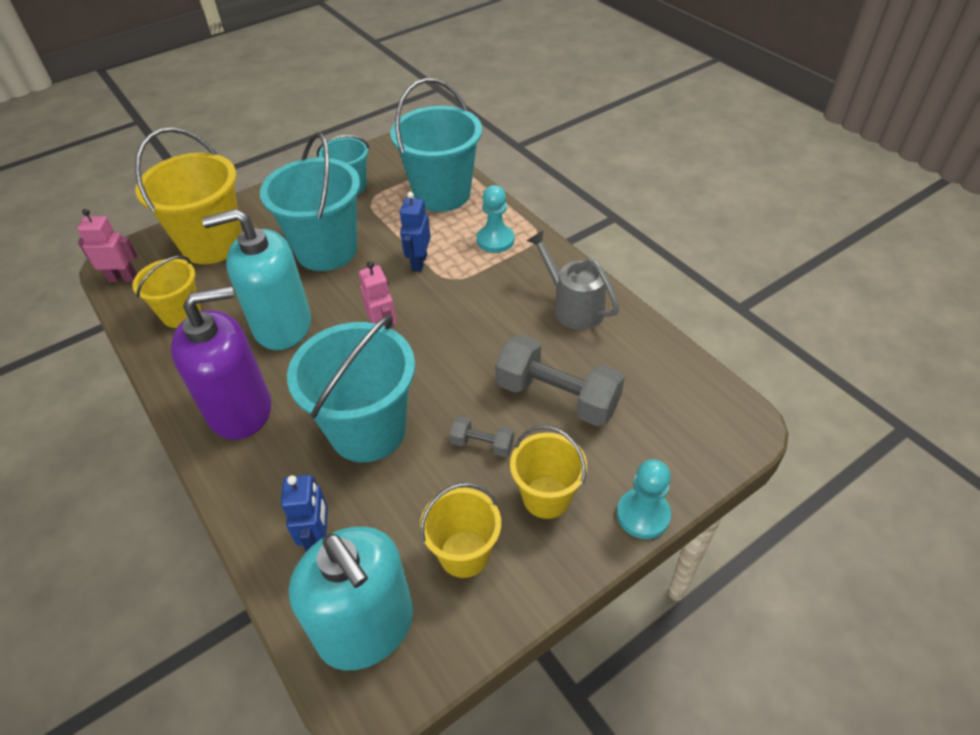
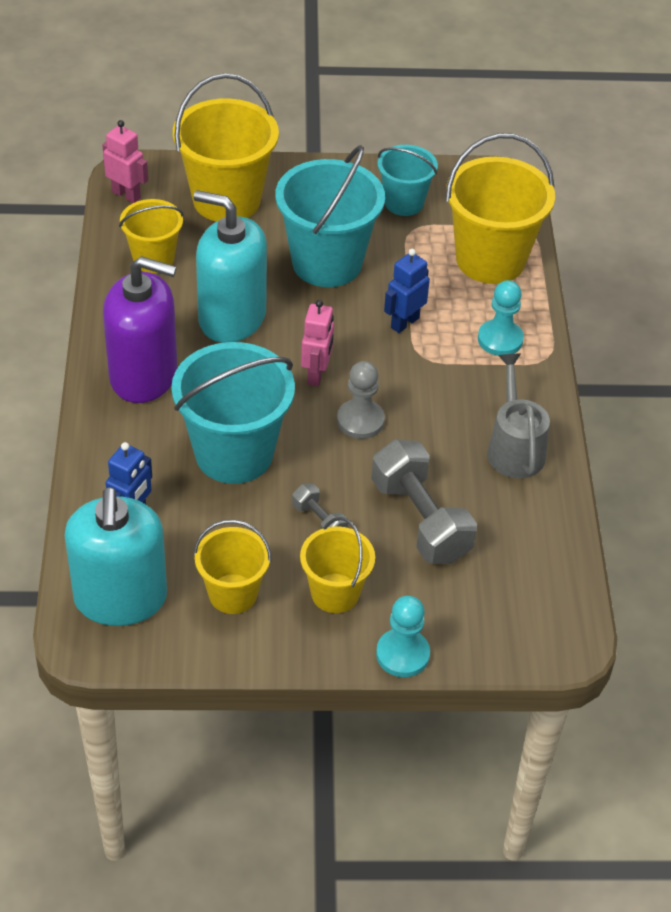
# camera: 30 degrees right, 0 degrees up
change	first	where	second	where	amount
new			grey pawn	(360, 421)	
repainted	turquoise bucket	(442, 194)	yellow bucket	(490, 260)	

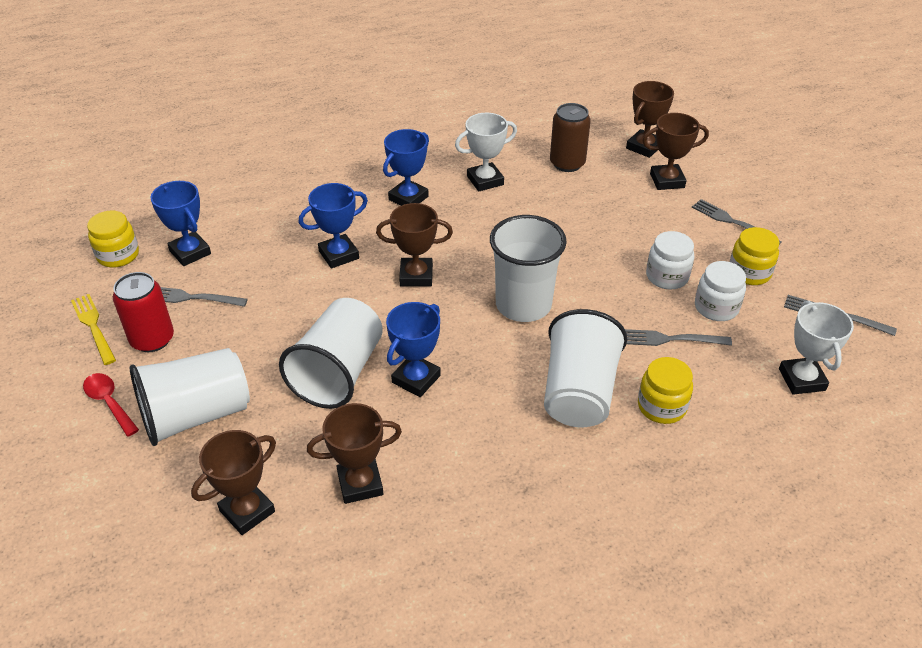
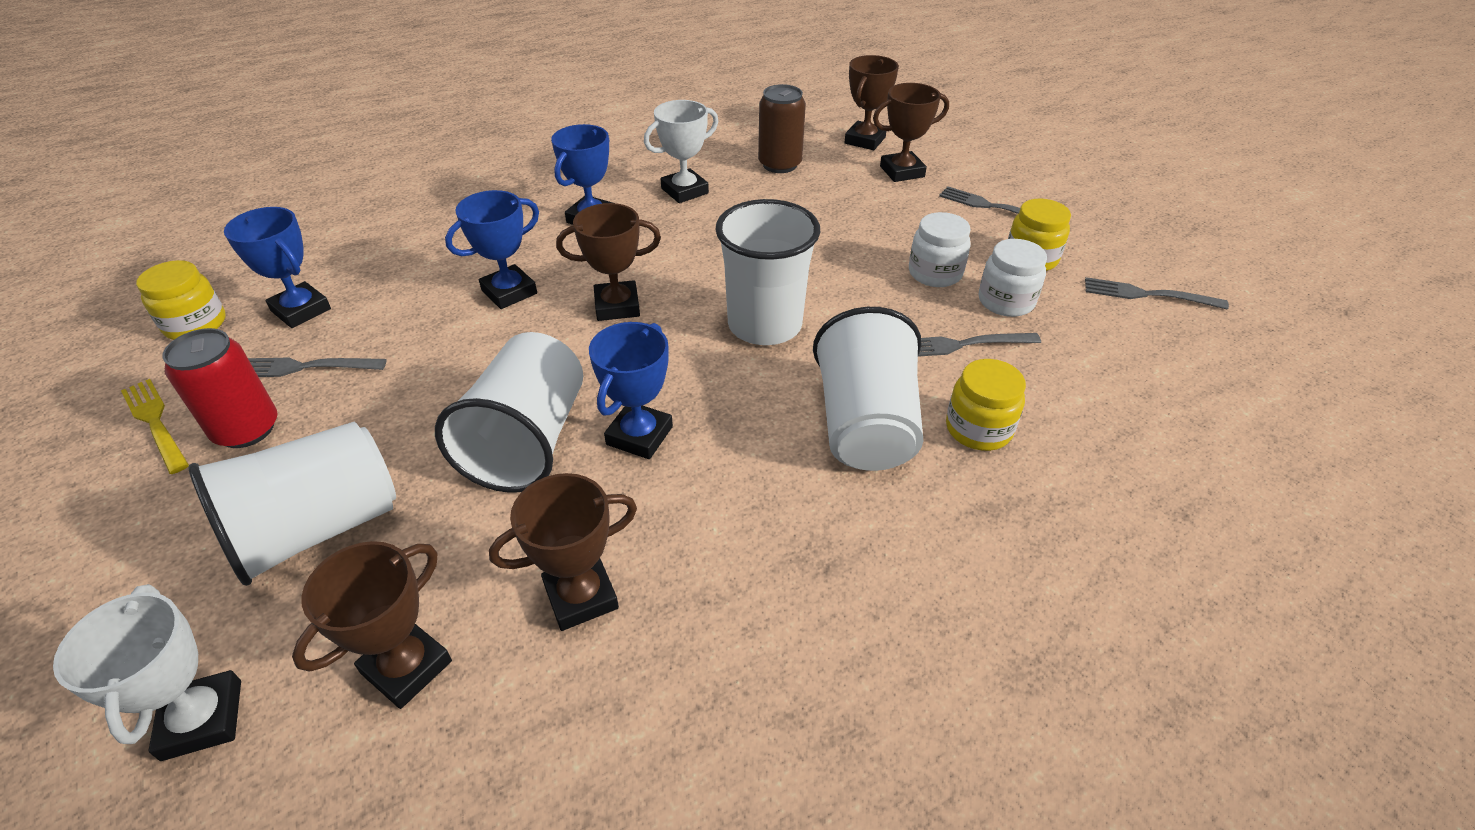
# camera: 10 degrees left, 0 degrees up
change	first	where	second	where	amount
shifted	white trophy	(801, 379)		(202, 719)	
gone	red spoon	(109, 403)			

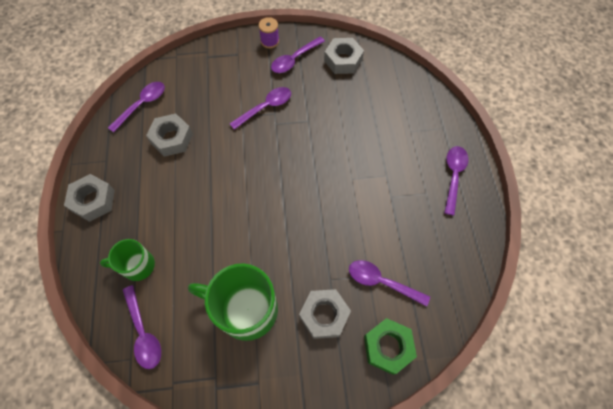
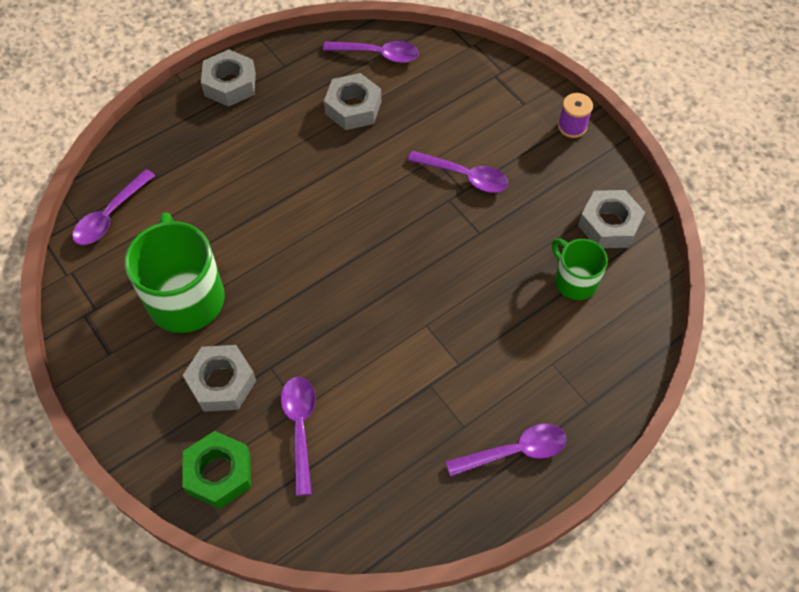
# camera: 60 degrees right, 5 degrees down
change	first	where	second	where	amount
shifted	green mug	(137, 265)		(574, 280)	
gone	purple spoon	(294, 60)			

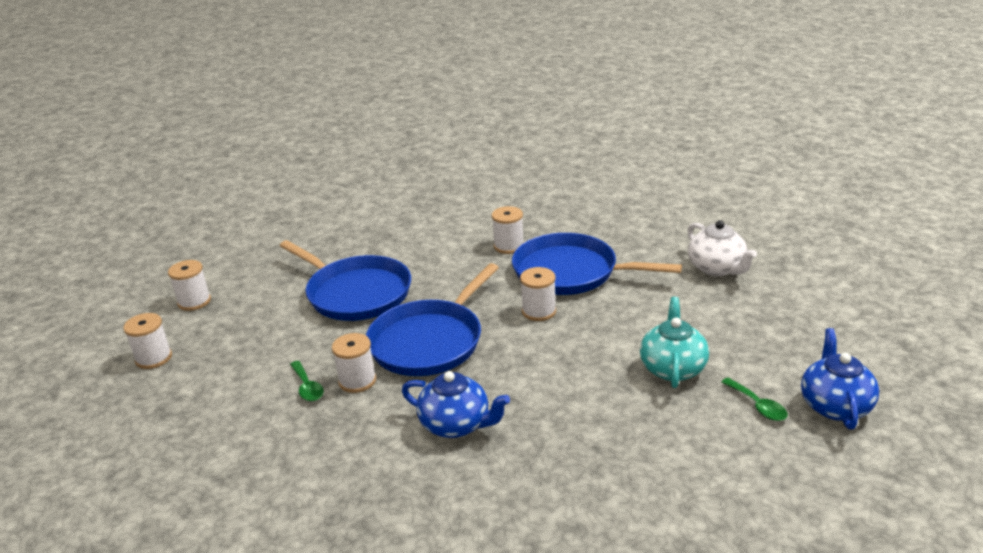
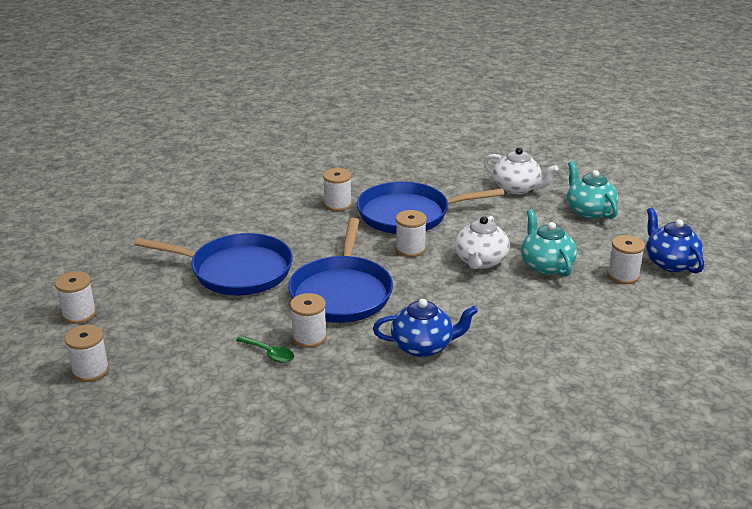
# camera: 30 degrees left, 0 degrees up
change	first	where	second	where	amount
new			white teapot	(480, 261)	
new			turquoise teapot	(589, 211)	
swapped	green spoon	(758, 405)	white spool	(623, 275)	

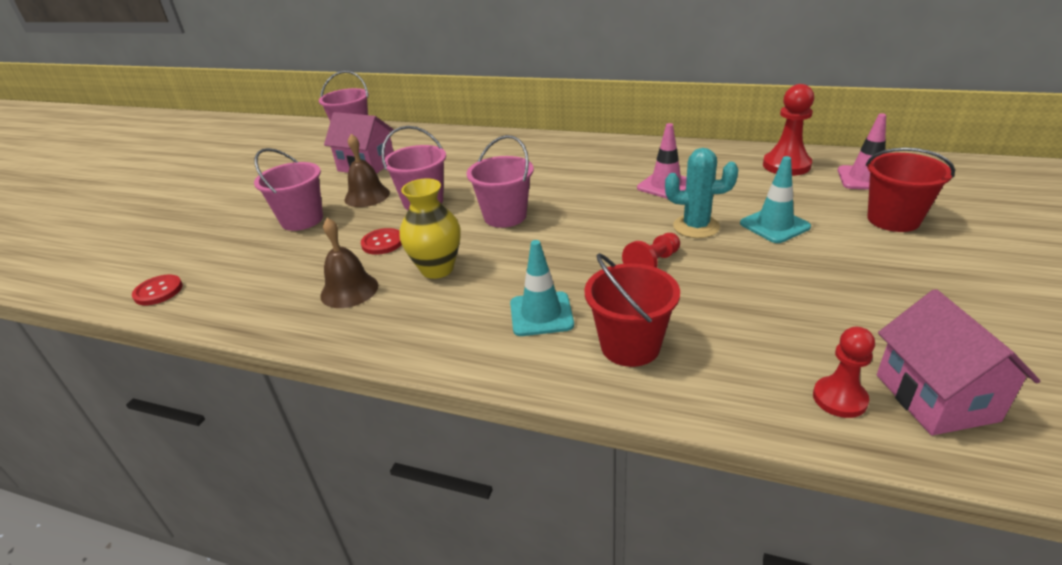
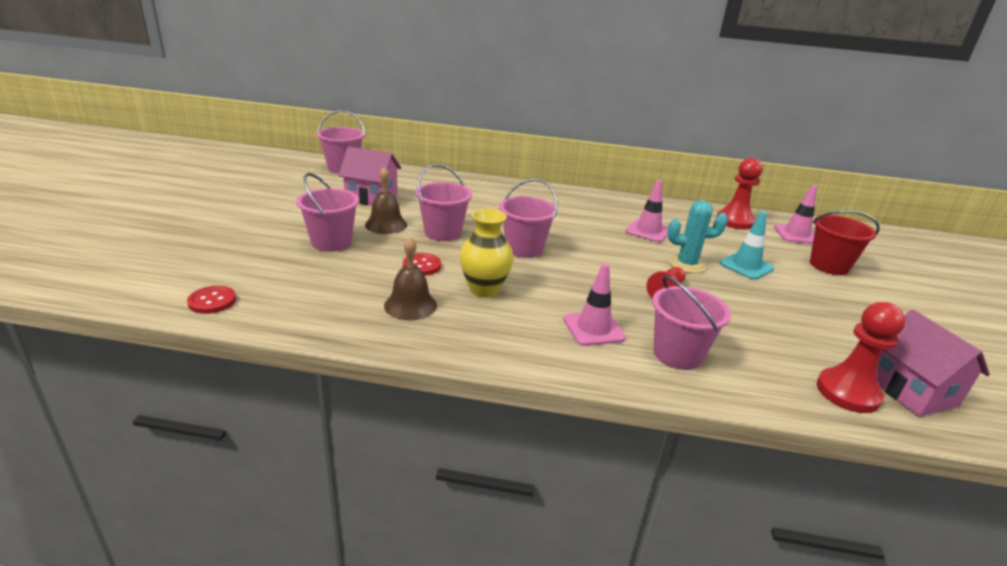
# camera: 15 degrees left, 5 degrees down
change	first	where	second	where	amount
repainted	turquoise traffic cone	(541, 314)	pink traffic cone	(593, 328)	
repainted	red bucket	(630, 346)	pink bucket	(677, 354)	
scaled	red pawn	(839, 398)		(847, 392)	x1.53

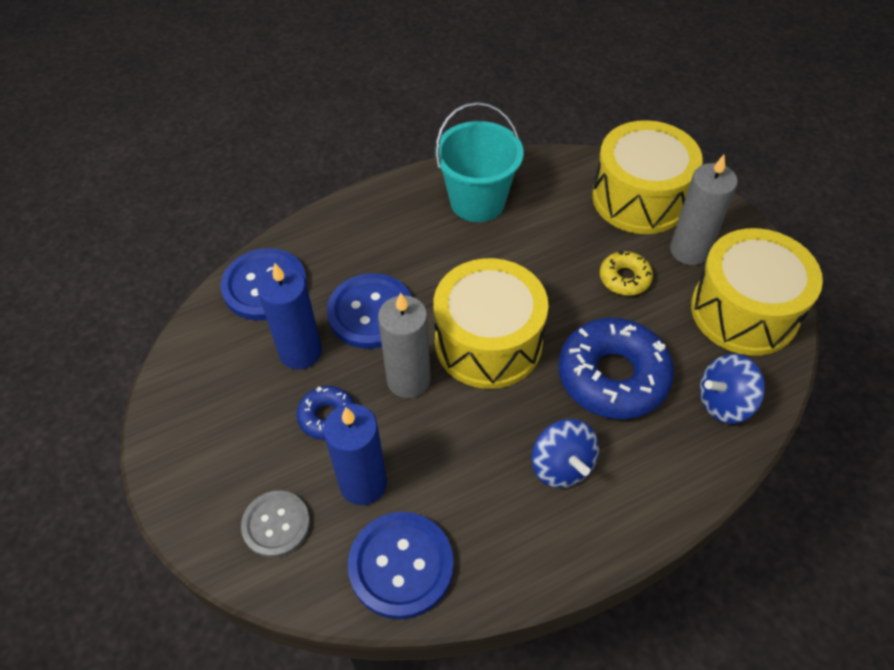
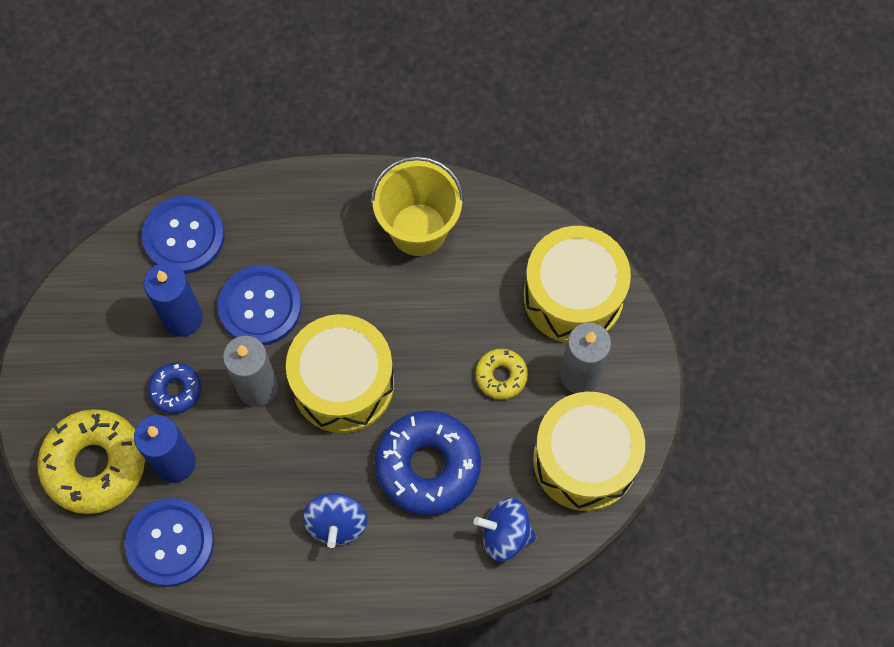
# camera: 25 degrees right, 15 degrees up
change	first	where	second	where	amount
swapped	grey button	(276, 525)	yellow donut	(95, 465)	
repainted	turquoise bucket	(477, 201)	yellow bucket	(418, 229)	

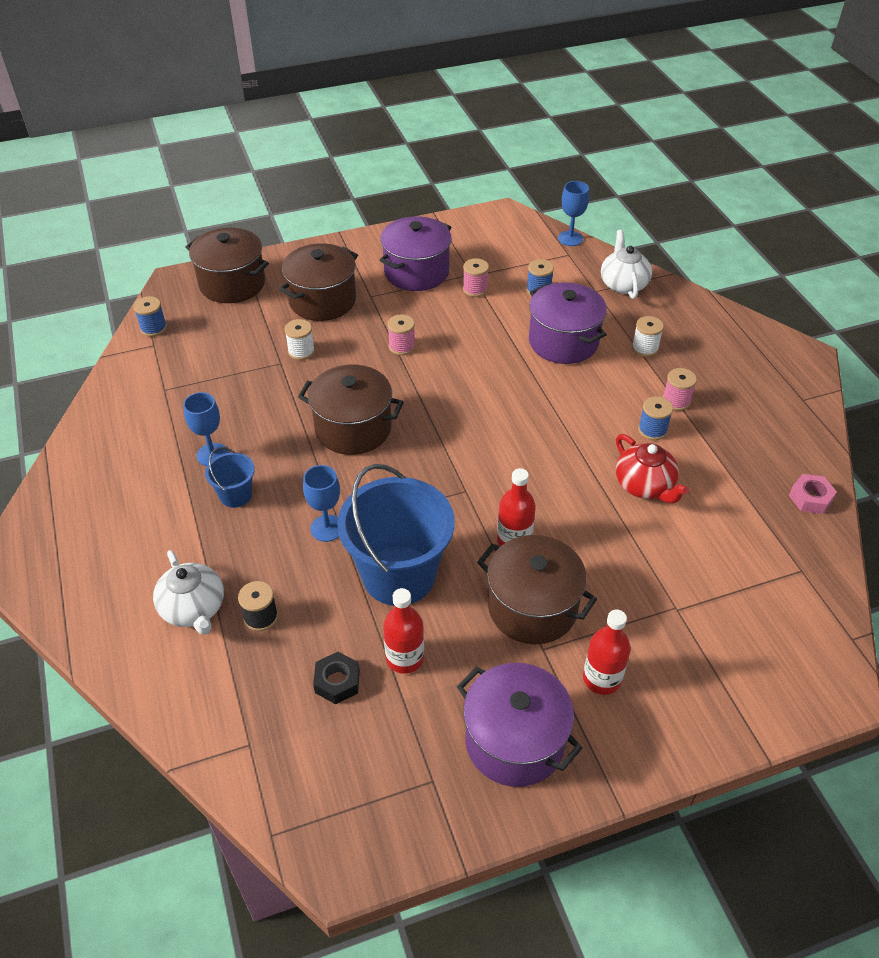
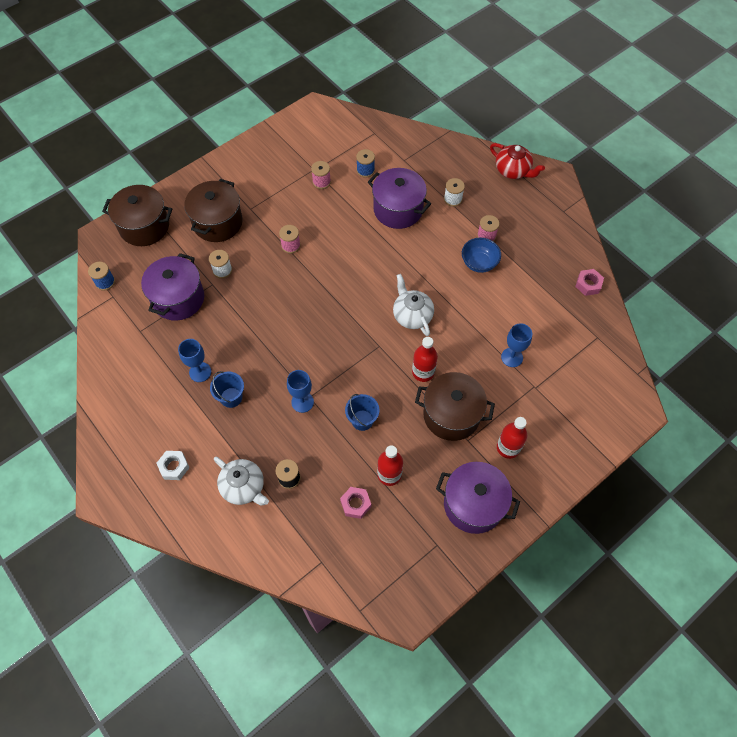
# camera: 20 degrees left, 15 degrees up
change	first	where	second	where	amount
shifted	purple pot	(416, 272)		(178, 298)	
new			white nut	(174, 467)	
repainted	black nut	(337, 682)	pink nut	(355, 504)	
scaled	blue bucket	(399, 575)		(362, 420)	x0.47
shifted	white teapot	(623, 284)		(412, 315)	
swapped	blue spool	(652, 430)	blue bowl	(479, 263)	
shifted	red teapot	(645, 486)		(513, 170)	
shifted	blue goblet	(570, 238)		(512, 357)	
gone	brown pot	(353, 428)			

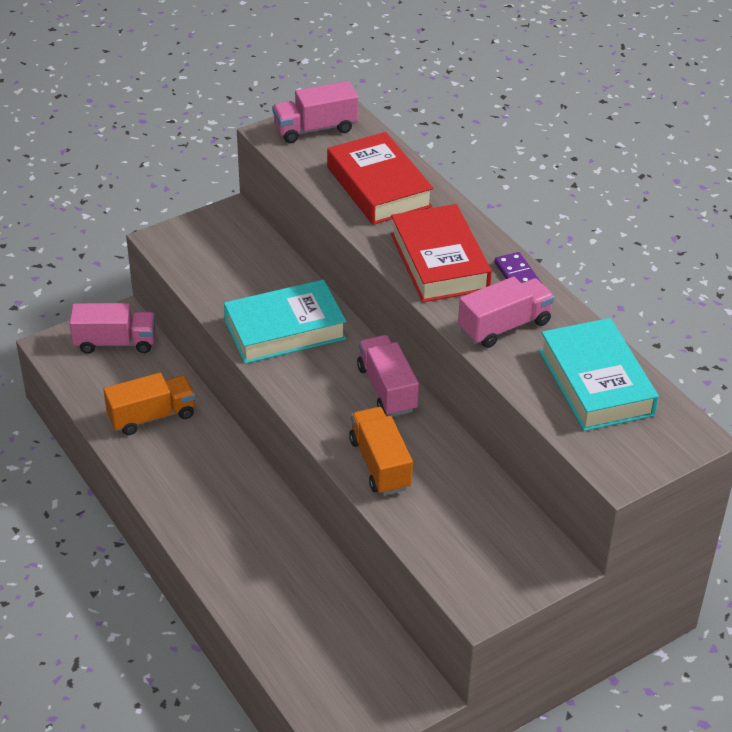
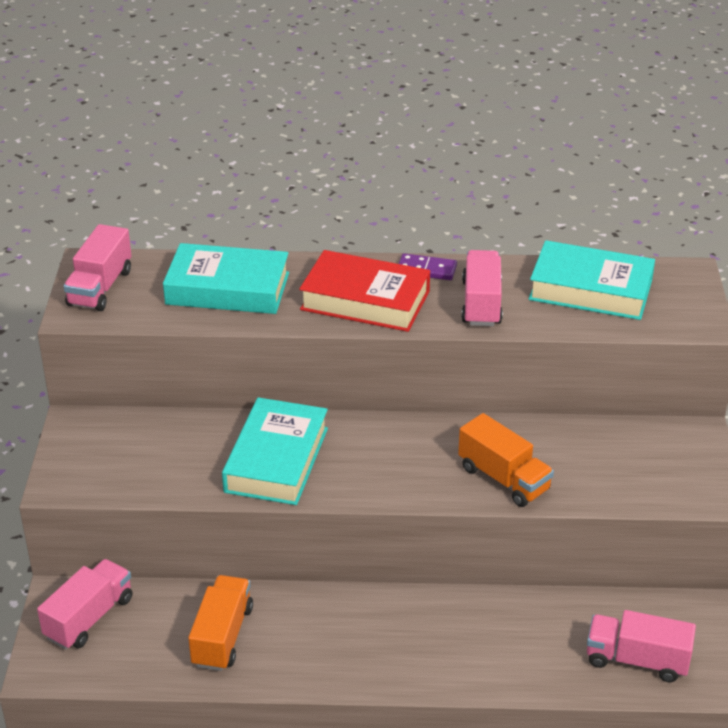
# camera: 55 degrees left, 5 degrees down
change	first	where	second	where	amount
repainted	red book	(378, 187)	turquoise book	(227, 288)	
rotated	orange truck	(380, 464)		(503, 479)	150 degrees counterclockwise
shifted	pink truck	(387, 389)		(637, 660)	

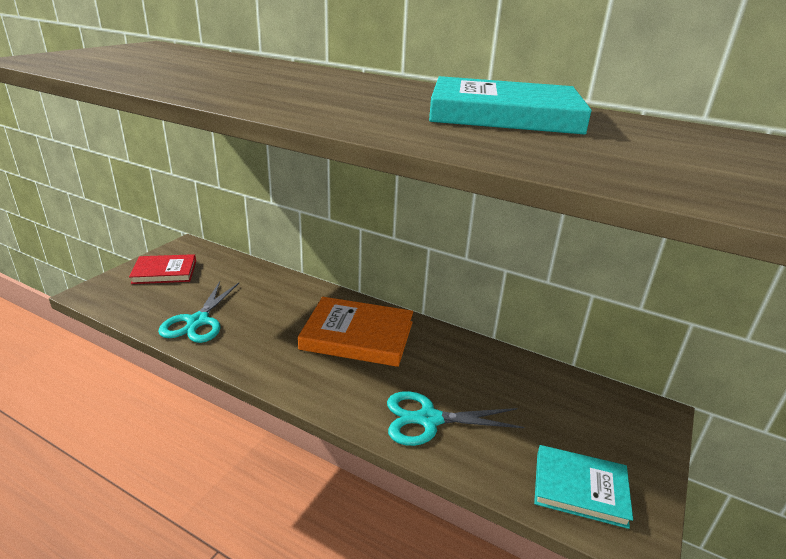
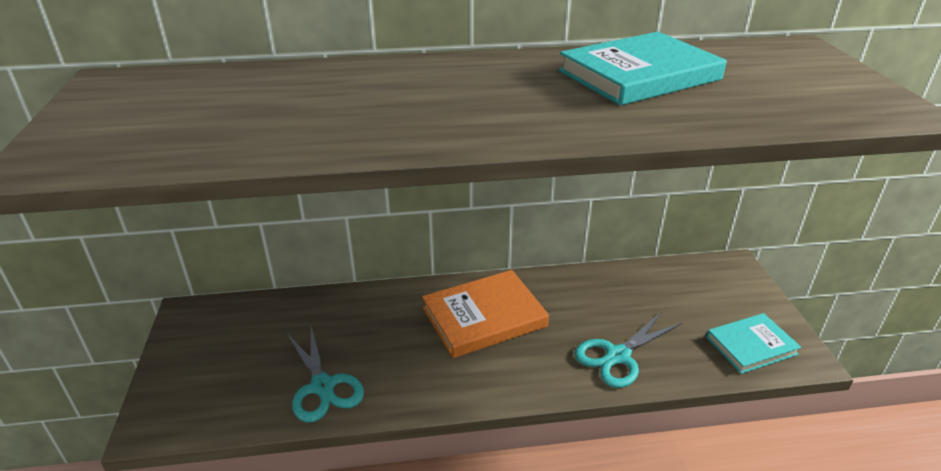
# camera: 35 degrees left, 5 degrees up
change	first	where	second	where	amount
gone	red book	(164, 272)			

